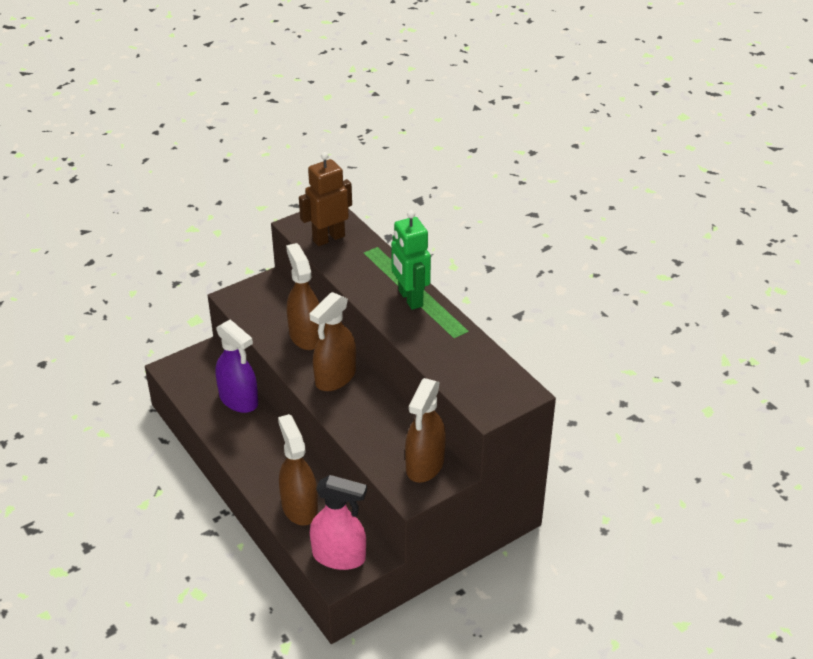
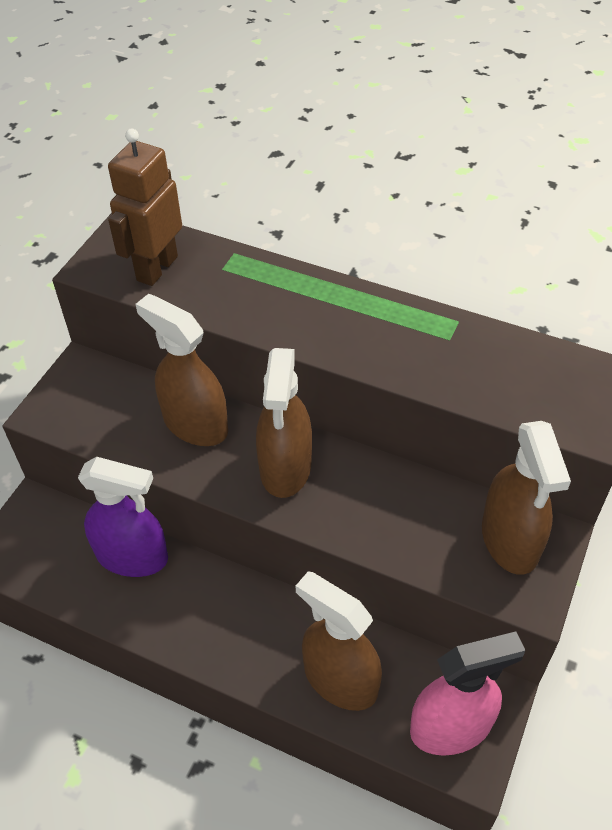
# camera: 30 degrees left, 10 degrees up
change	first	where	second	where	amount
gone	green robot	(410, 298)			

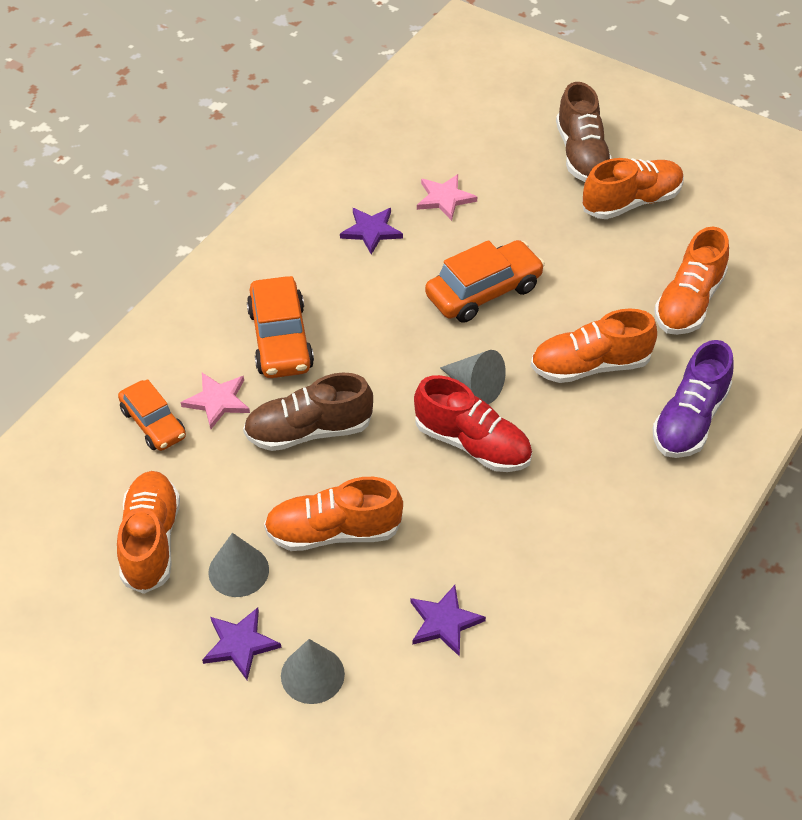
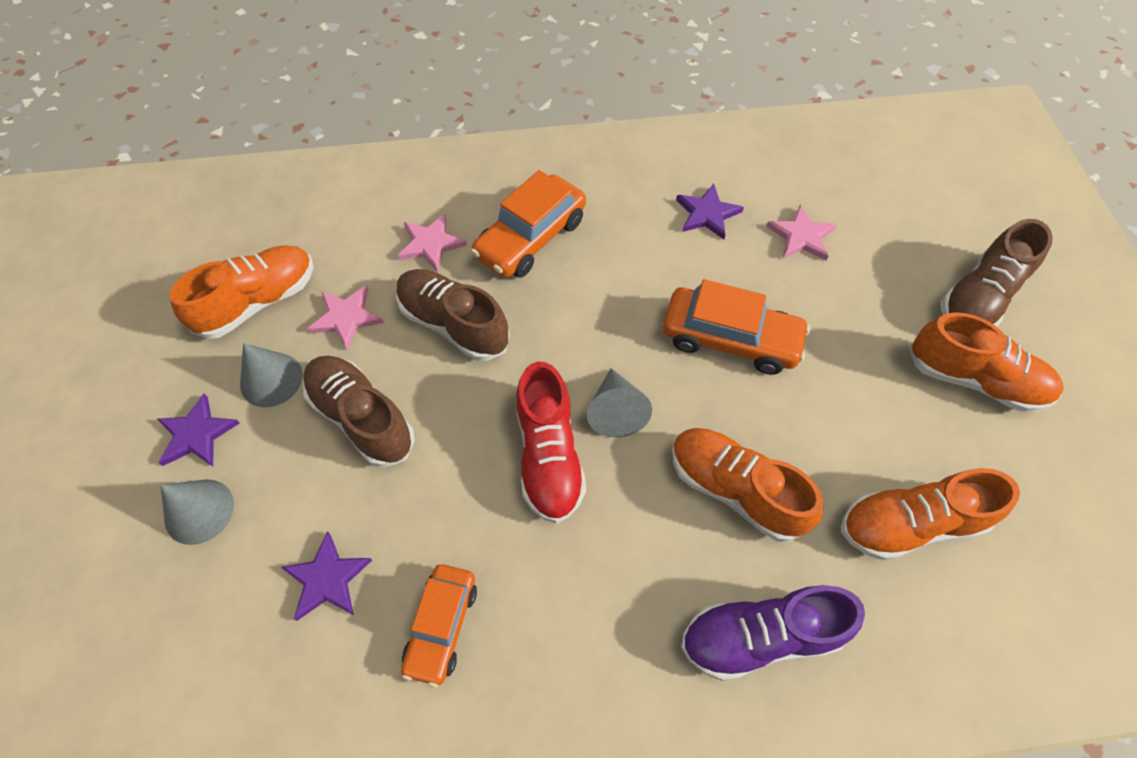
# camera: 50 degrees right, 10 degrees up
change	first	where	second	where	amount
repainted	orange shoe	(333, 532)	brown shoe	(362, 418)	
new			pink star	(346, 317)	
shifted	orange car	(153, 423)		(442, 626)	

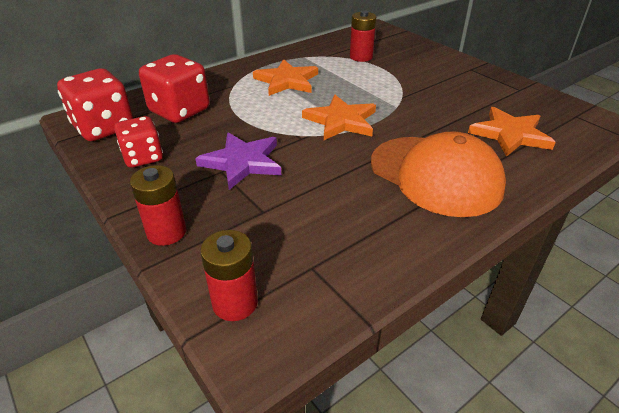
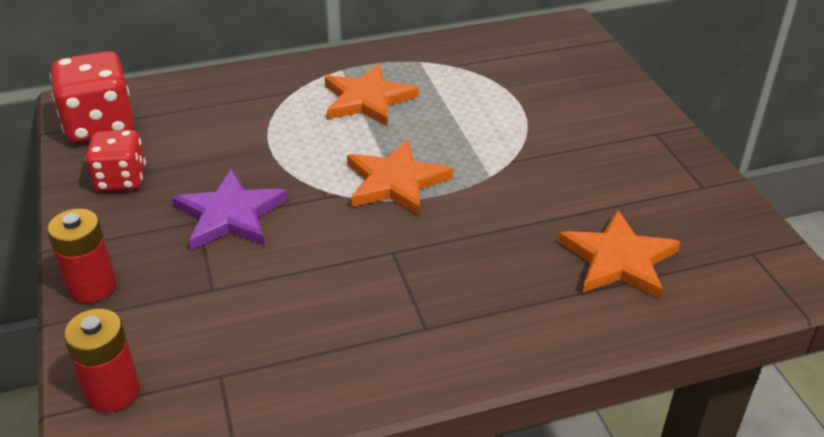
# camera: 20 degrees right, 0 degrees up
change	first	where	second	where	amount
gone	red dice	(179, 111)			
gone	red battery	(361, 57)			
gone	orange cap	(435, 175)			

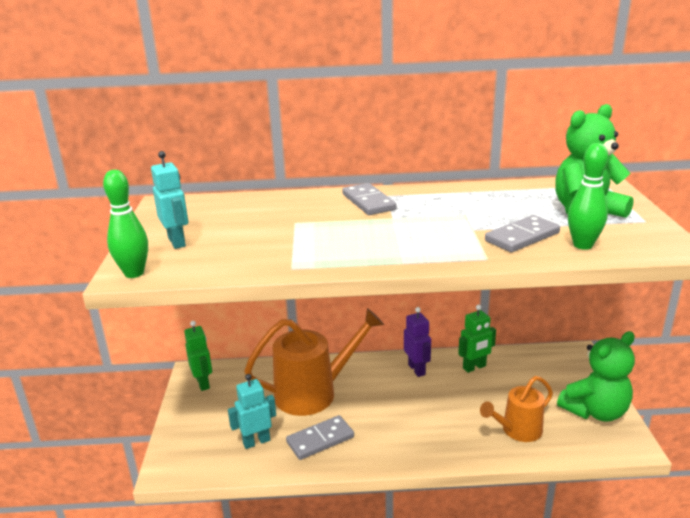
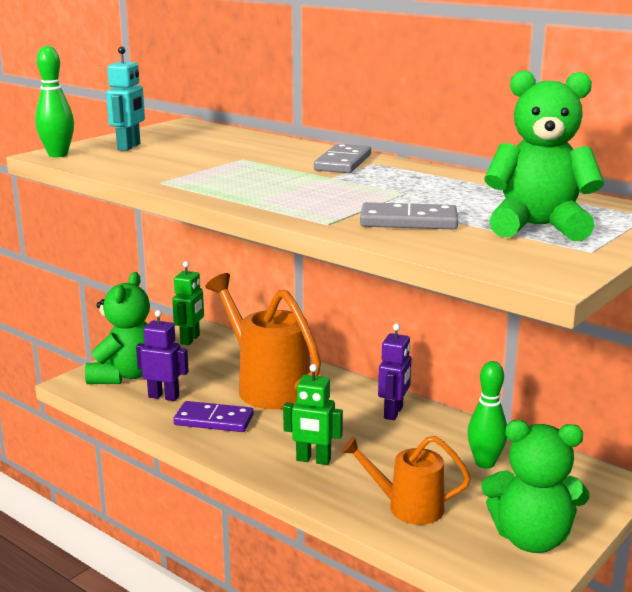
# camera: 40 degrees right, 5 degrees down
change	first	where	second	where	amount
new			green teddy bear	(125, 375)	
repainted	turquoise robot	(256, 441)	purple robot	(164, 396)	
repainted	grey domino	(320, 439)	purple domino	(214, 420)	
rotated	orange watering can	(314, 392)		(267, 386)	150 degrees counterclockwise
shifted	green robot	(474, 367)		(313, 460)	
shifted	green bowling pin	(583, 245)		(485, 463)	

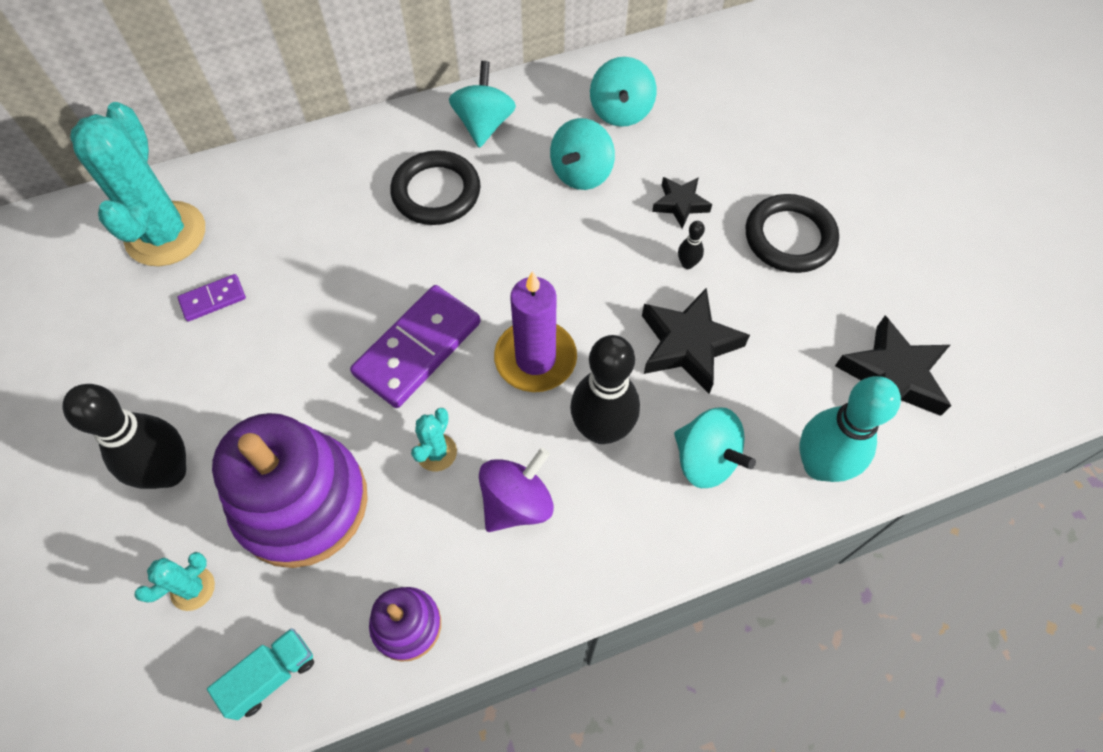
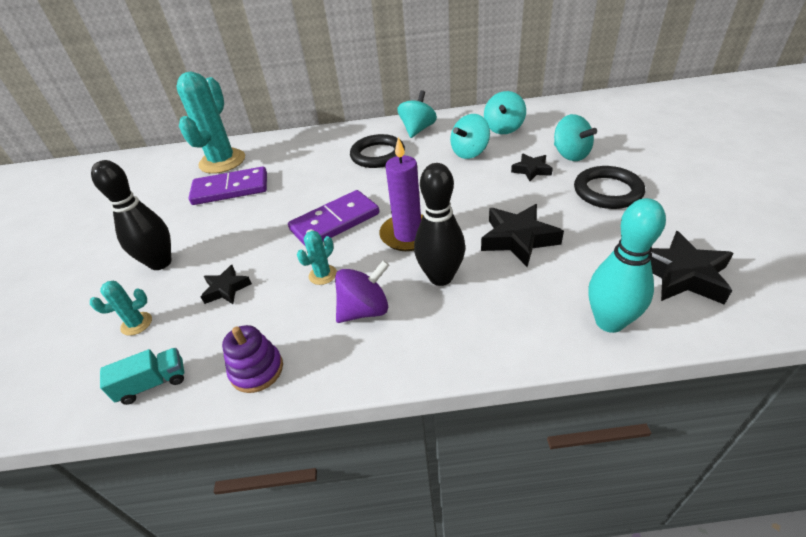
# camera: 20 degrees right, 20 degrees down
change	first	where	second	where	amount
scaled	purple domino	(213, 299)		(230, 189)	x2.02
swapped	purple stacking toy	(302, 502)	black star	(226, 289)	
shifted	turquoise spinning top	(705, 459)		(570, 155)	
gone	black bowling pin	(687, 264)			

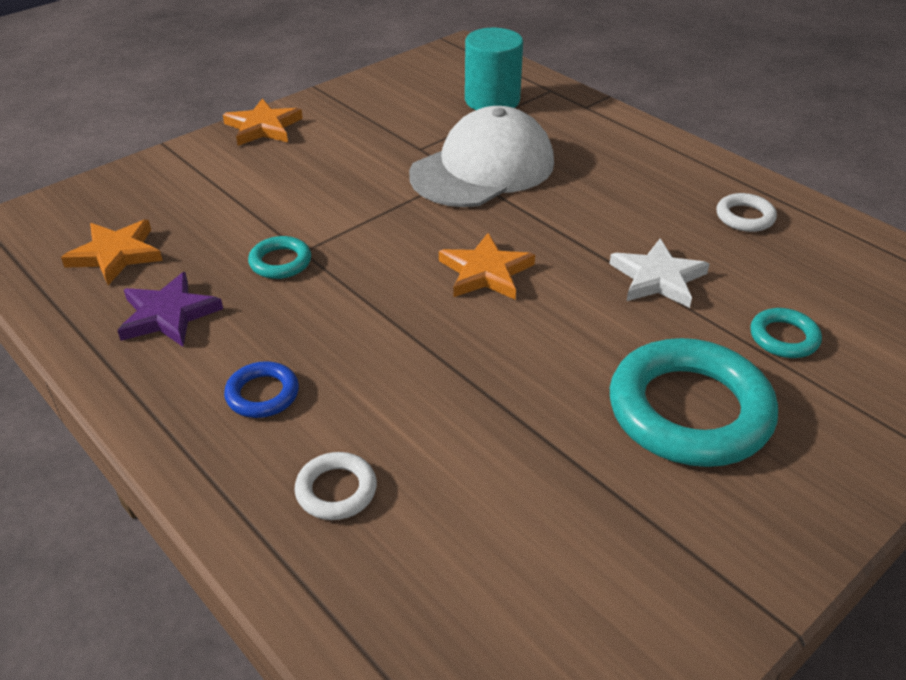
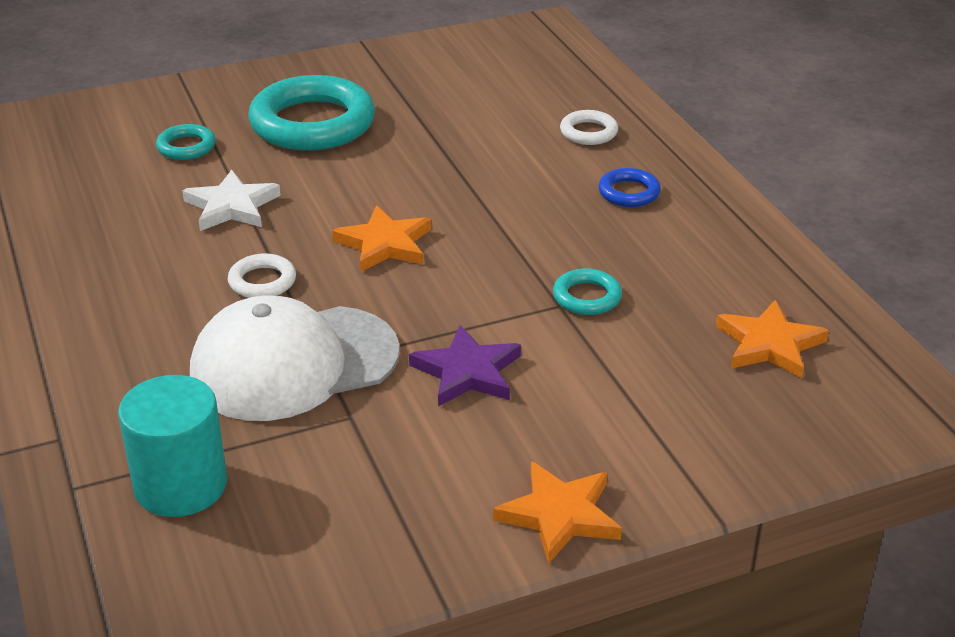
# camera: 160 degrees left, 5 degrees down
change	first	where	second	where	amount
shifted	white ring	(745, 217)		(262, 281)	
shifted	purple star	(168, 315)		(467, 372)	

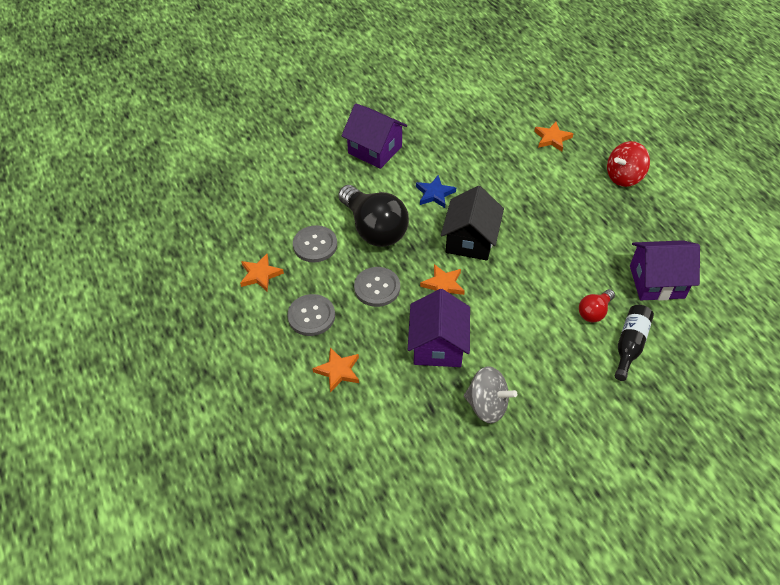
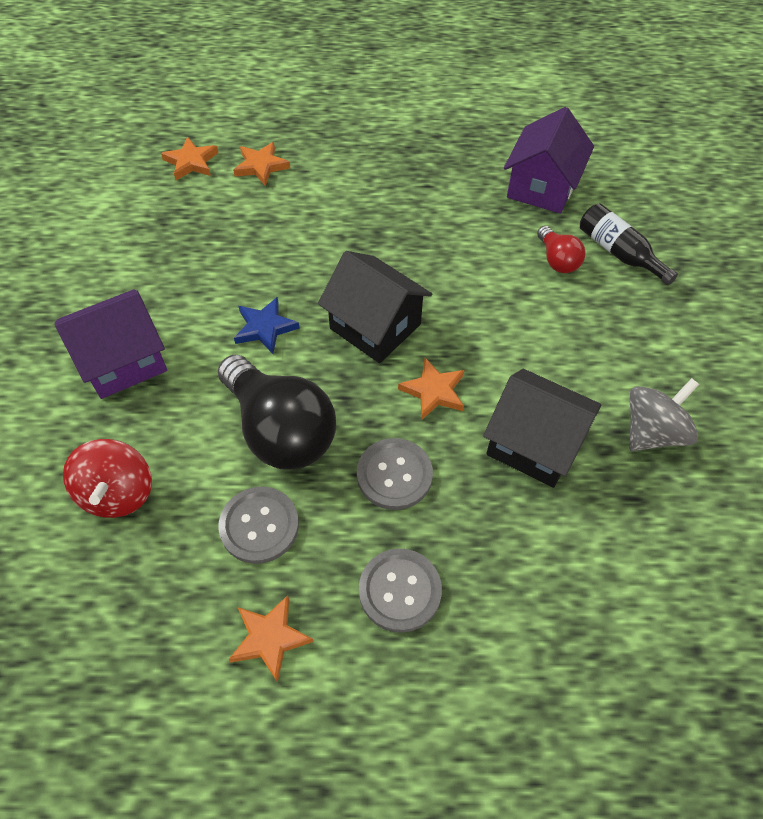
# camera: 65 degrees left, 5 degrees up
change	first	where	second	where	amount
shifted	red spinning top	(624, 177)		(118, 493)	
shifted	orange star	(338, 371)		(191, 162)	
rotated	black light bulb	(374, 229)		(280, 430)	60 degrees clockwise
repainted	purple house	(438, 345)	black house	(534, 444)	

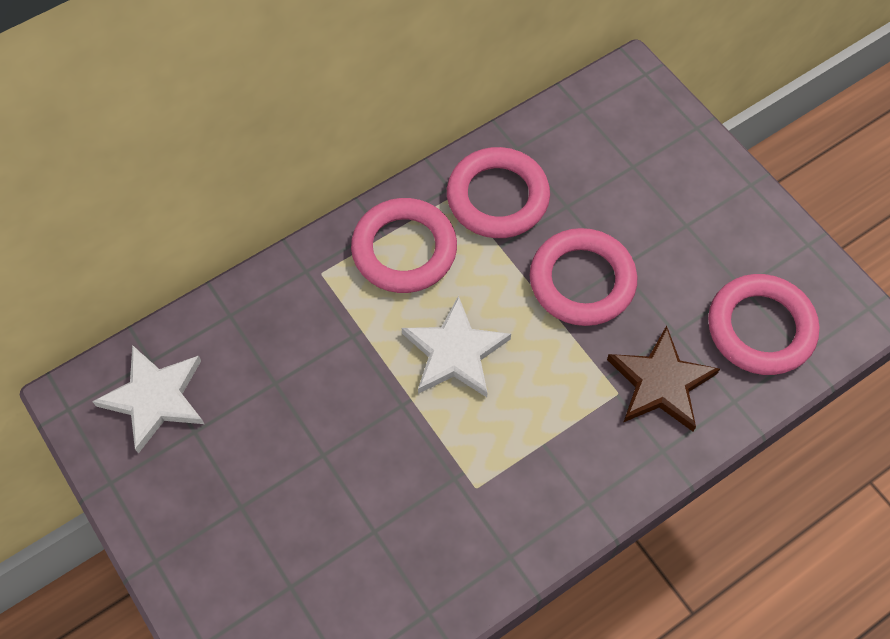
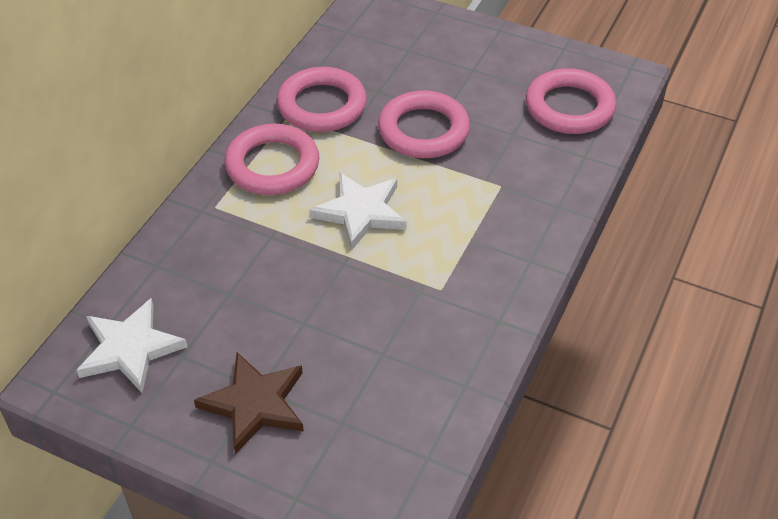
# camera: 30 degrees left, 15 degrees down
change	first	where	second	where	amount
shifted	brown star	(660, 383)		(255, 404)	

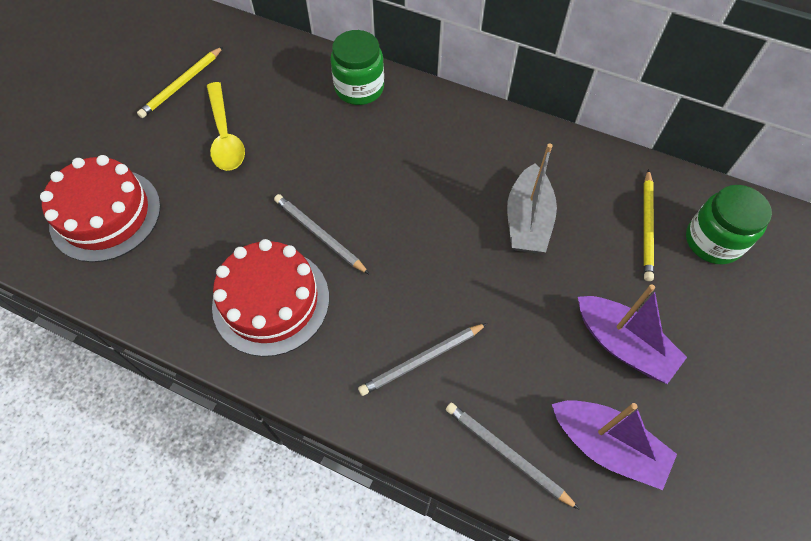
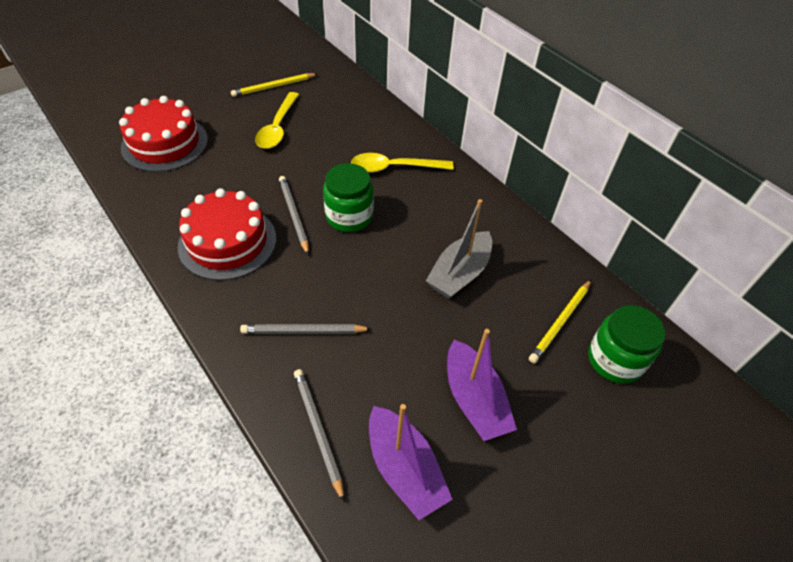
# camera: 25 degrees right, 10 degrees down
change	first	where	second	where	amount
shifted	green jar	(359, 88)		(349, 216)	
new			yellow spoon	(394, 168)	

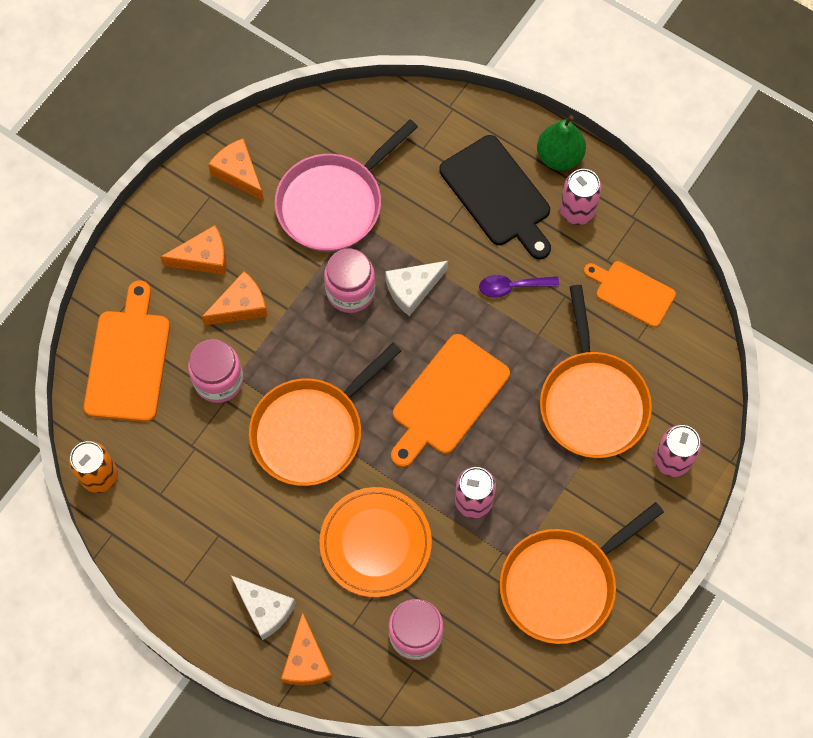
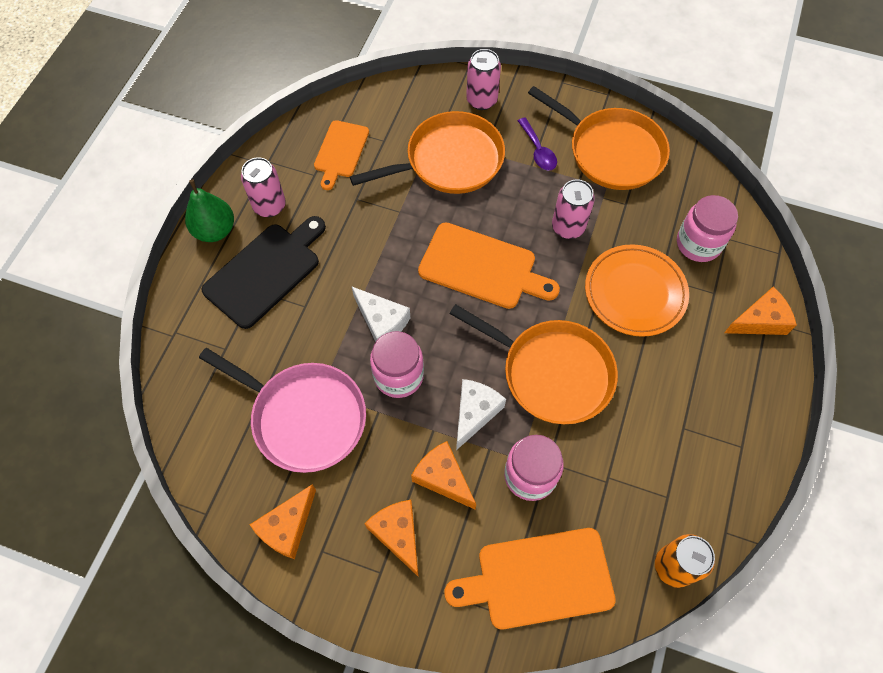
# camera: 105 degrees left, 5 degrees down
change	first	where	second	where	amount
shifted	white cheese	(265, 609)		(475, 413)	
shifted	purple spoon	(512, 287)		(538, 150)	

